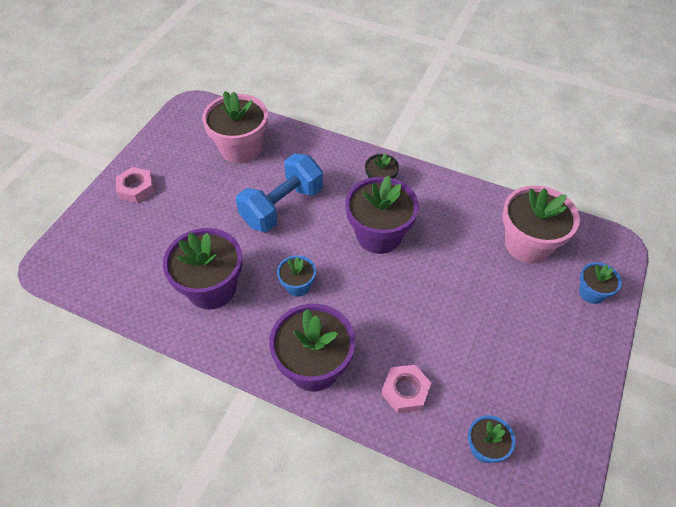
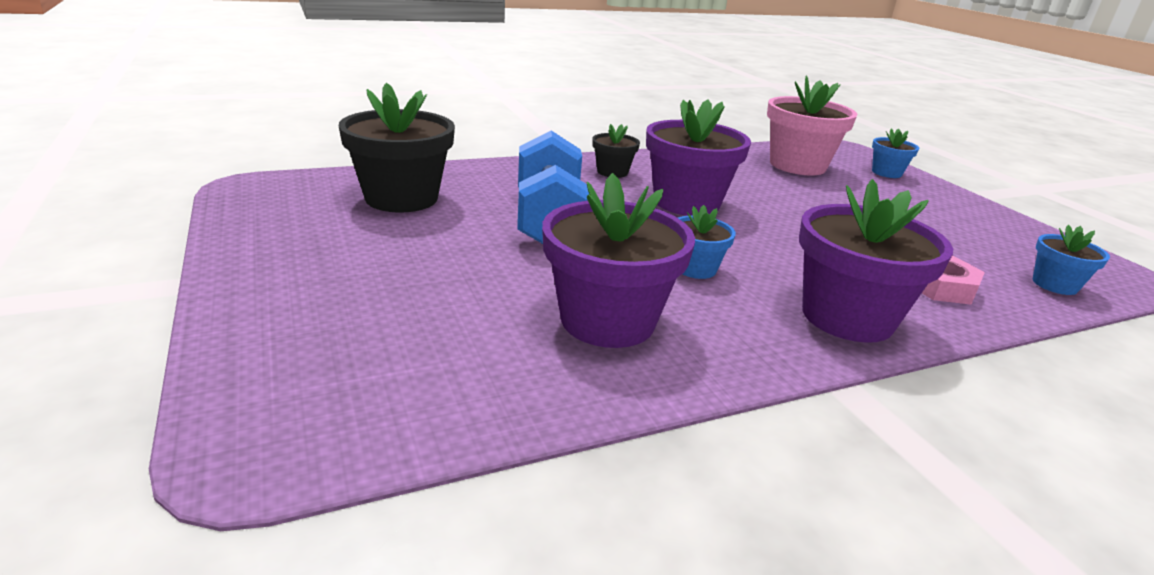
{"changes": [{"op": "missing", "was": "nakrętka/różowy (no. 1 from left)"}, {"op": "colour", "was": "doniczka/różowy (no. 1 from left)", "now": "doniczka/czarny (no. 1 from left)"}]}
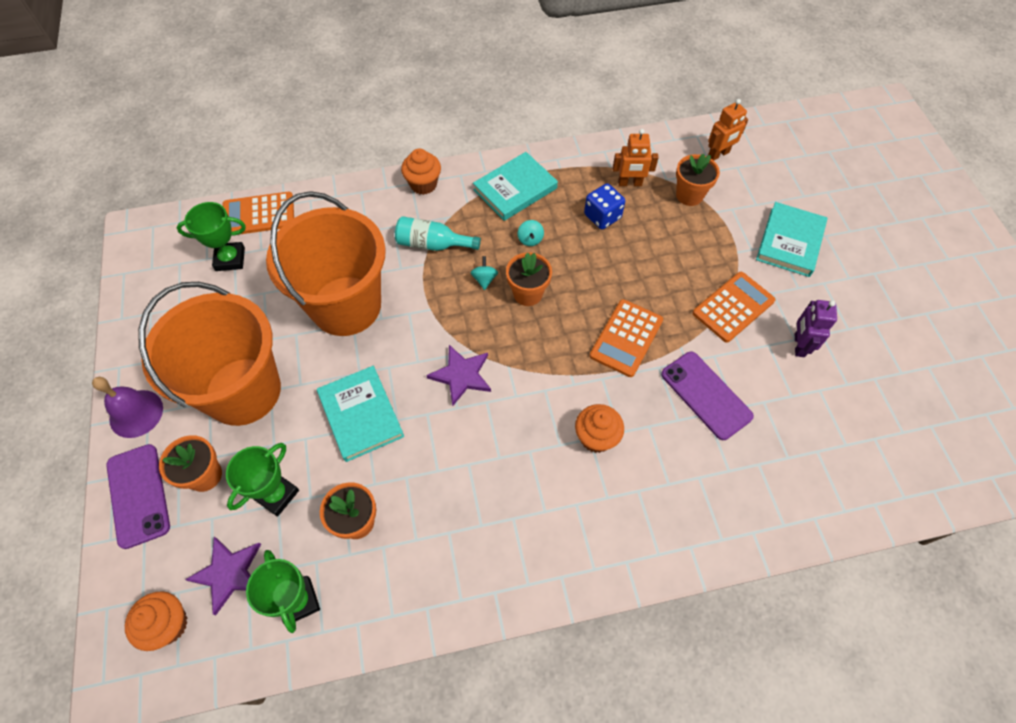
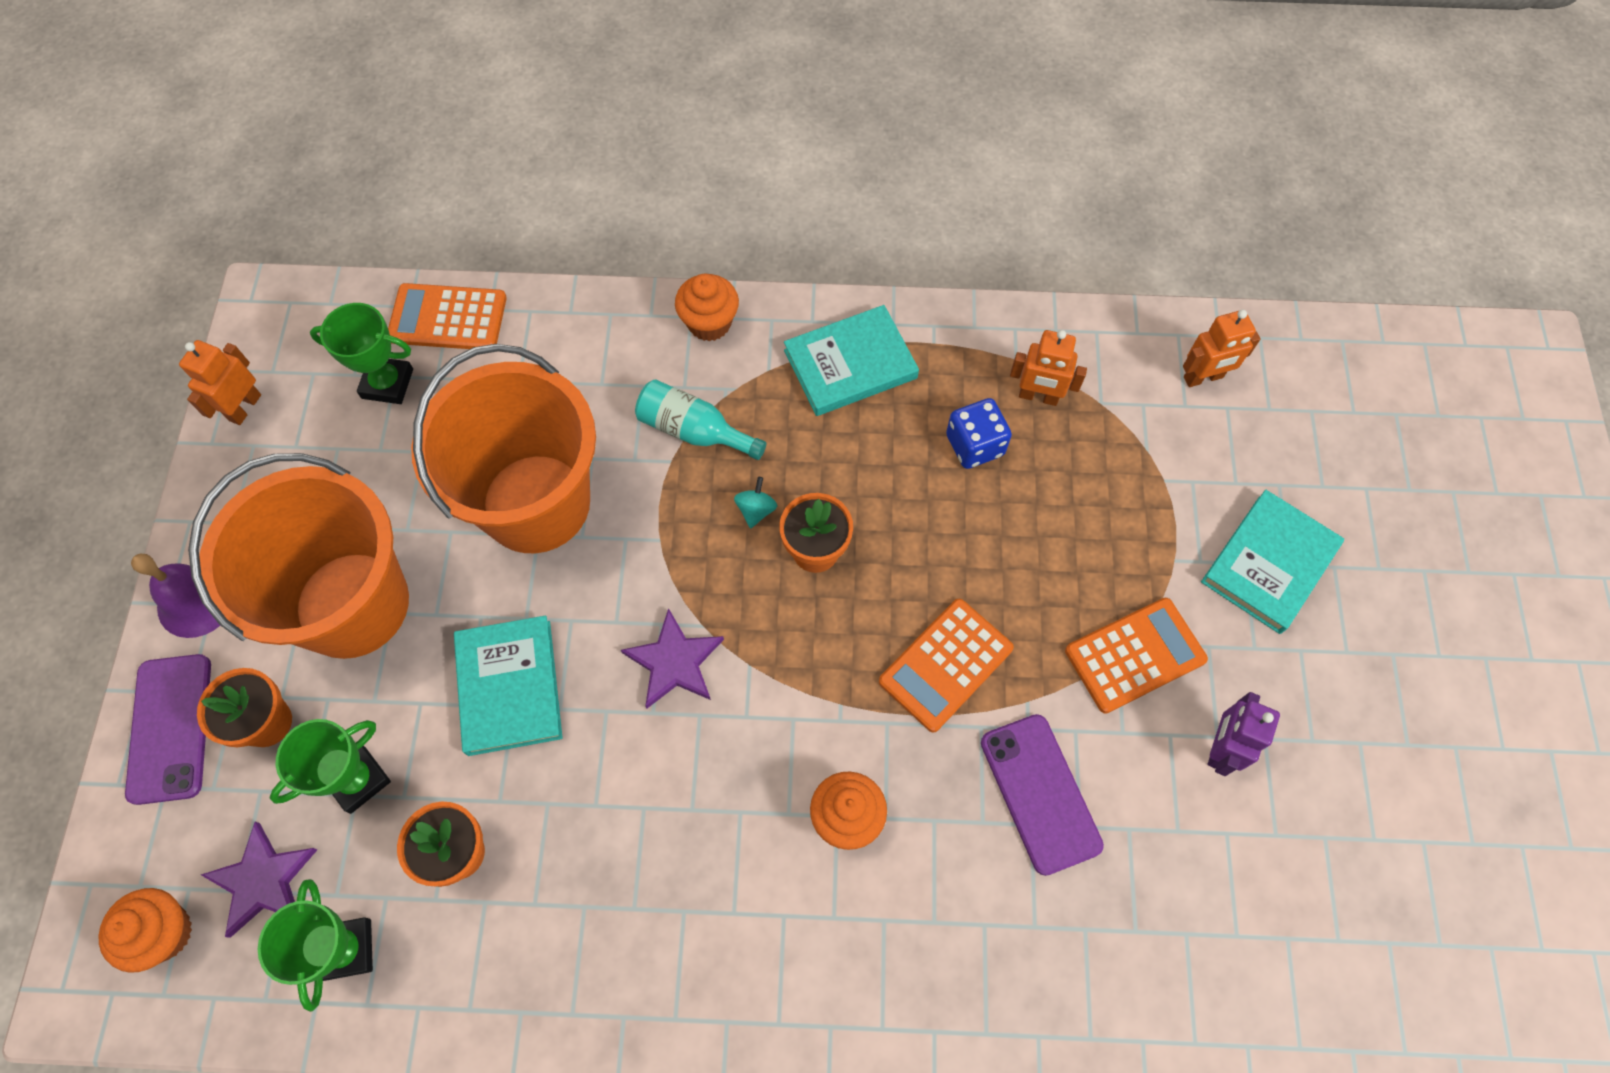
{"changes": [{"op": "missing", "was": "bączek/turkusowy (no. 2 from left)"}, {"op": "missing", "was": "doniczka/pomarańczowy (no. 4 from left)"}, {"op": "appeared", "now": "robot/pomarańczowy (no. 1 from left)"}]}
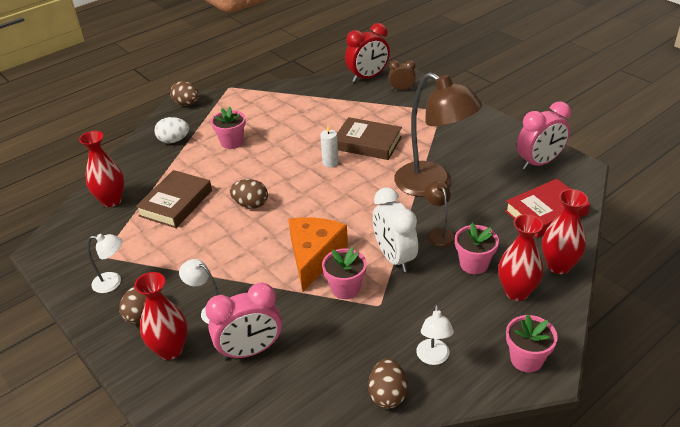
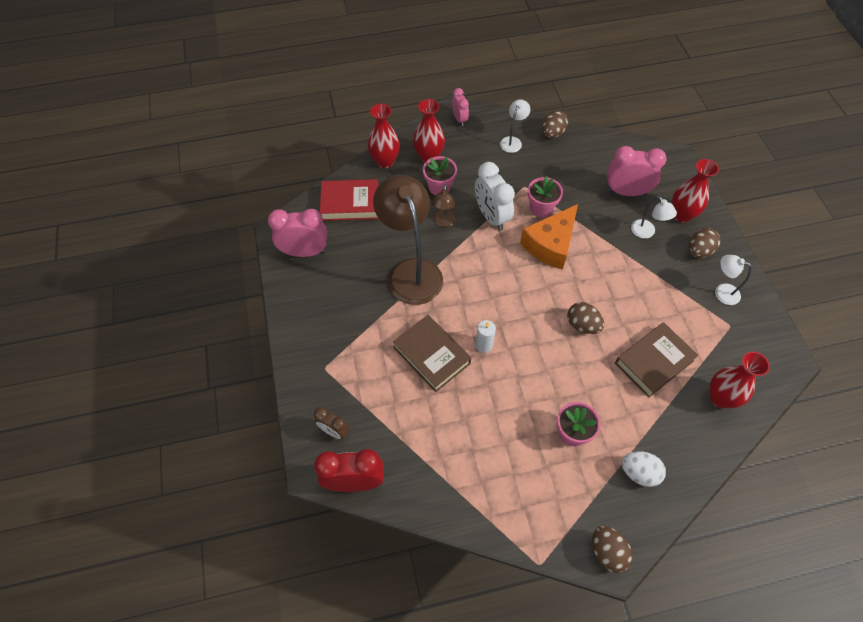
{"changes": [{"op": "exchanged", "was": "doniczka/różowy (no. 4 from left)", "now": "budzik/różowy (no. 2 from left)"}, {"op": "spun", "was": "budzik/biały", "clockwise": 150}]}
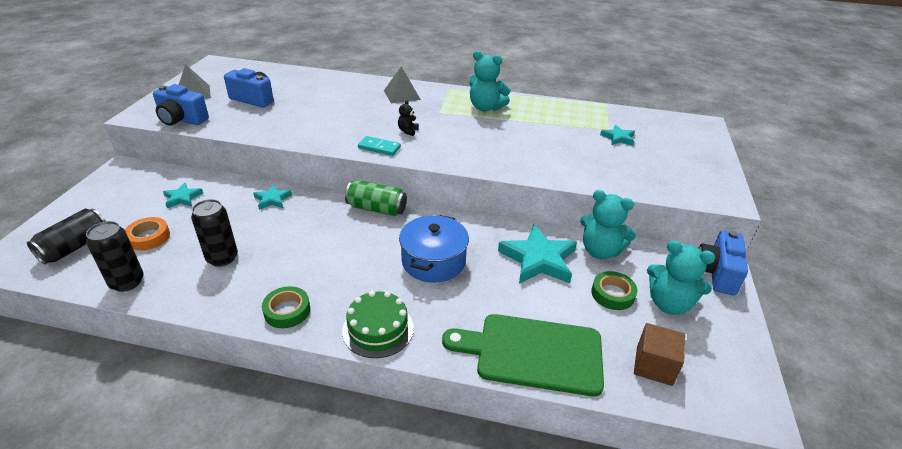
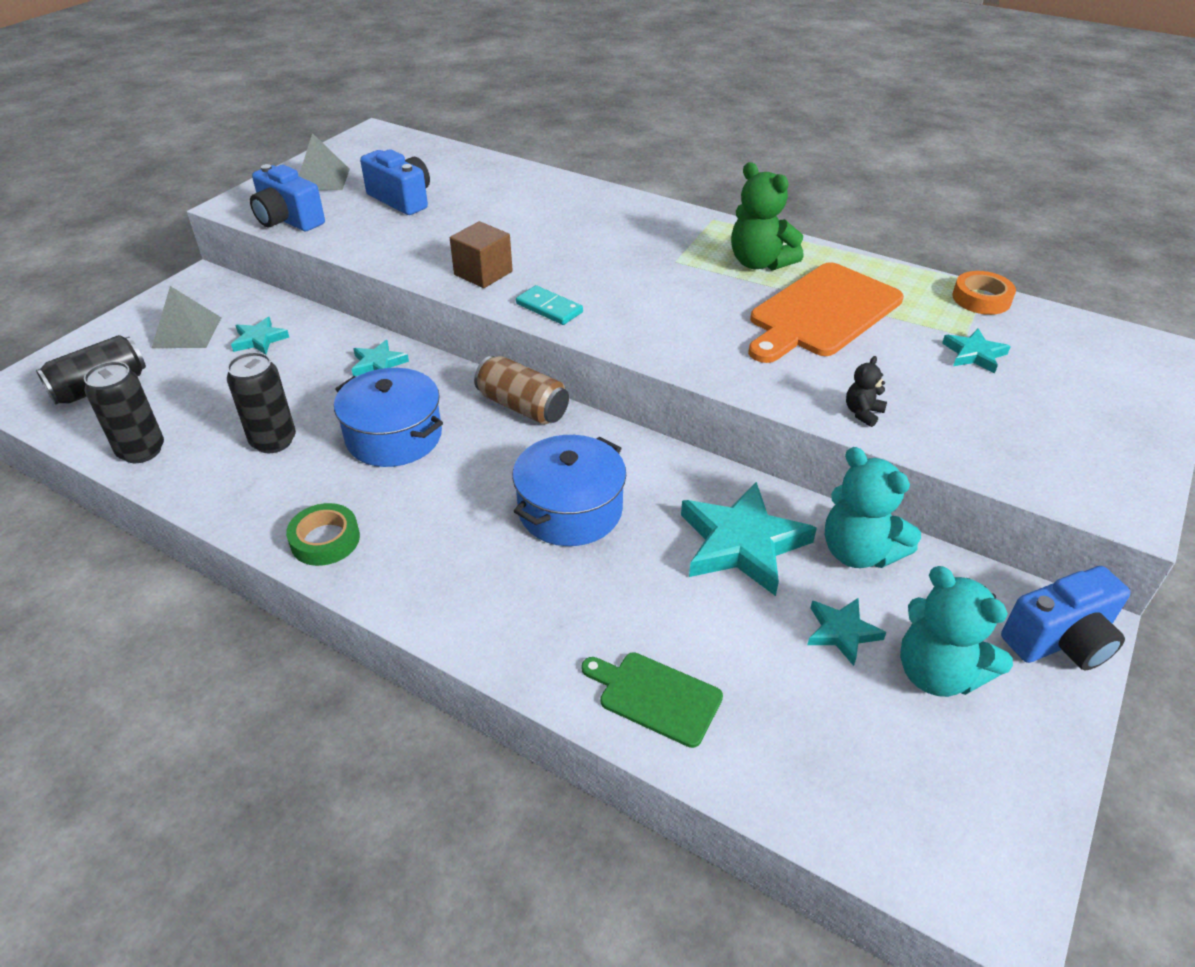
{"changes": [{"op": "missing", "was": "tort/zielony"}, {"op": "appeared", "now": "garnek/niebieski (no. 1 from left)"}, {"op": "appeared", "now": "deska do krojenia/pomarańczowy"}, {"op": "relocated", "was": "taśma klejąca/pomarańczowy"}, {"op": "relocated", "was": "piramida/szary (no. 2 from left in the first image)", "now": "piramida/szary (no. 1 from left)"}, {"op": "relocated", "was": "miś/czarny"}, {"op": "relocated", "was": "sześcian/brązowy"}, {"op": "exchanged", "was": "taśma klejąca/zielony (no. 2 from left)", "now": "gwiazda/turkusowy (no. 4 from left)"}, {"op": "colour", "was": "puszka/zielony", "now": "puszka/brązowy"}, {"op": "colour", "was": "miś/turkusowy (no. 1 from left)", "now": "miś/zielony"}, {"op": "spun", "was": "aparat fotograficzny/niebieski (no. 3 from left)", "clockwise": -150}, {"op": "size", "was": "deska do krojenia/zielony", "ratio": 0.54}]}
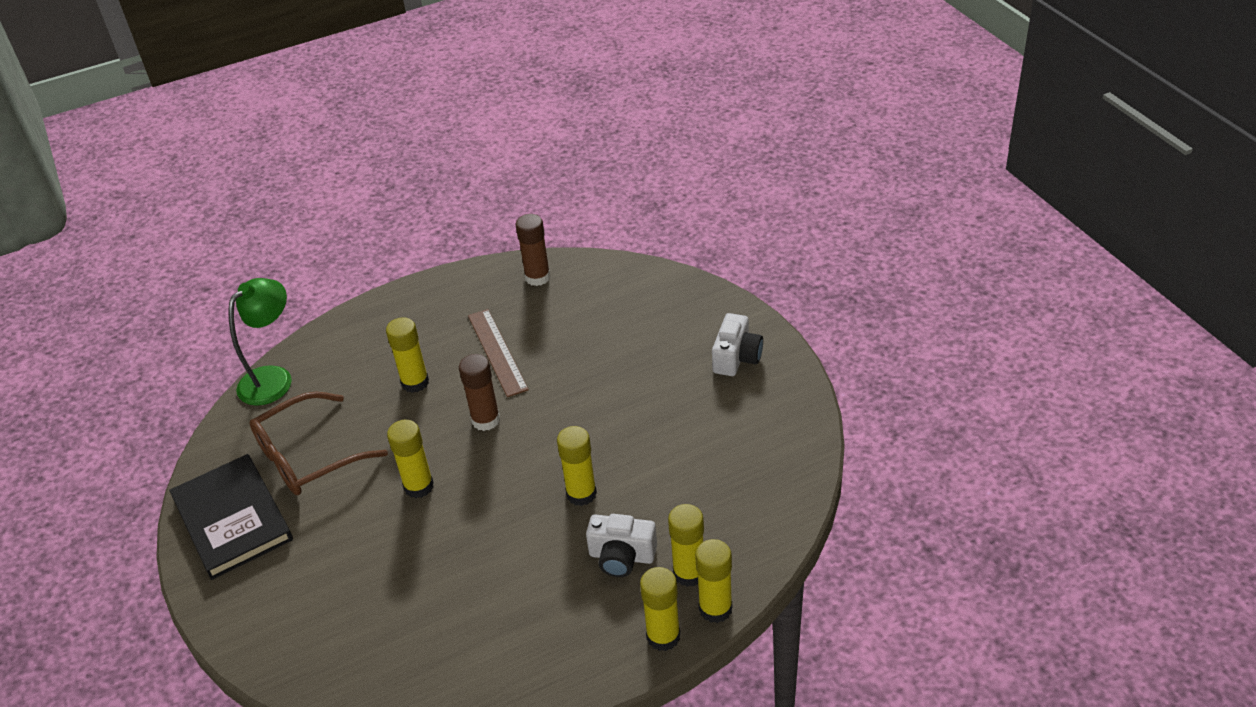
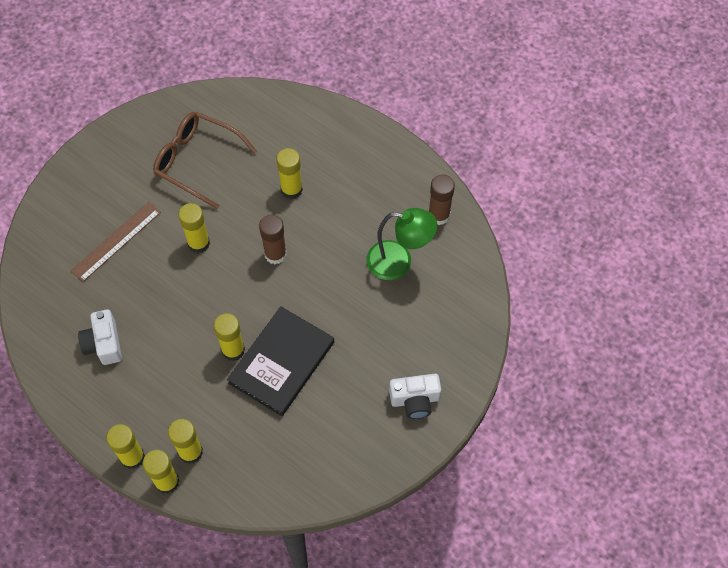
{"changes": [{"op": "relocated", "was": "książka/czarny"}, {"op": "relocated", "was": "lampka/zielony"}, {"op": "relocated", "was": "linijka/brązowy"}, {"op": "relocated", "was": "aparat fotograficzny/biały (no. 1 from left)"}]}
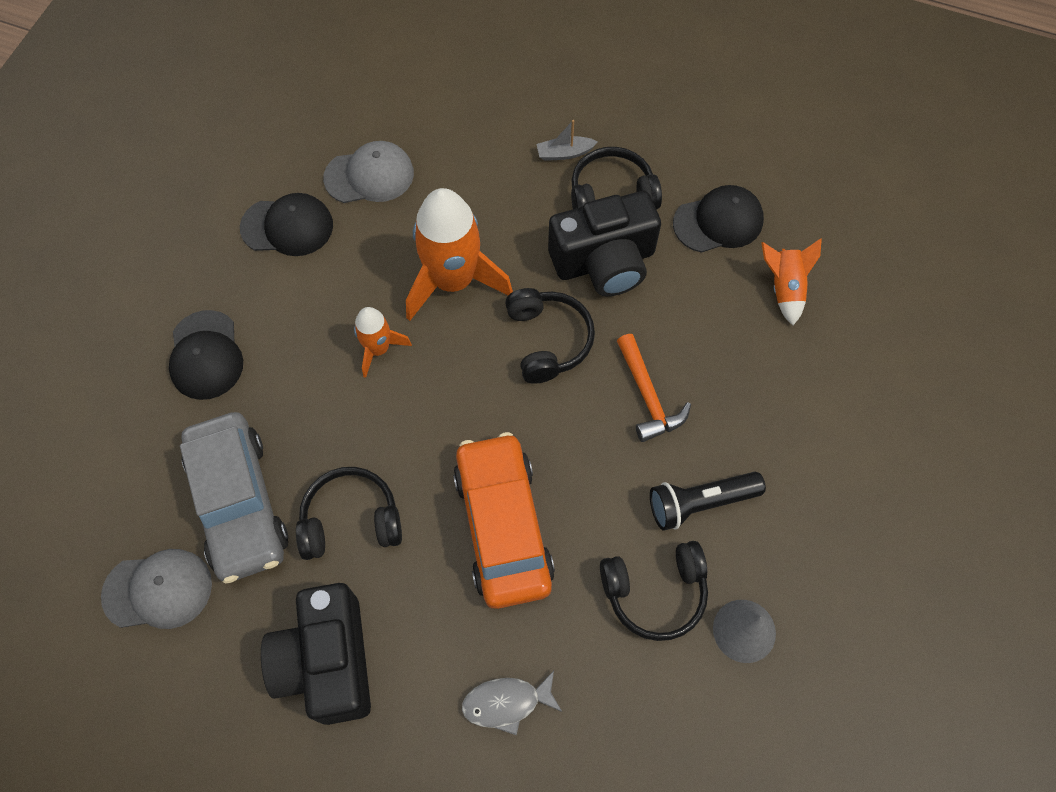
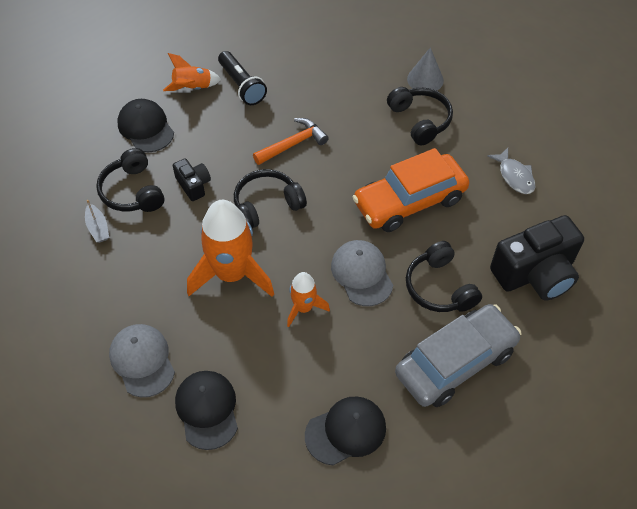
{"changes": [{"op": "relocated", "was": "czapka/szary (no. 1 from left in the first image)", "now": "czapka/szary (no. 2 from left)"}, {"op": "relocated", "was": "latarka/czarny"}, {"op": "size", "was": "aparat fotograficzny/czarny (no. 2 from left in the first image)", "ratio": 0.49}]}
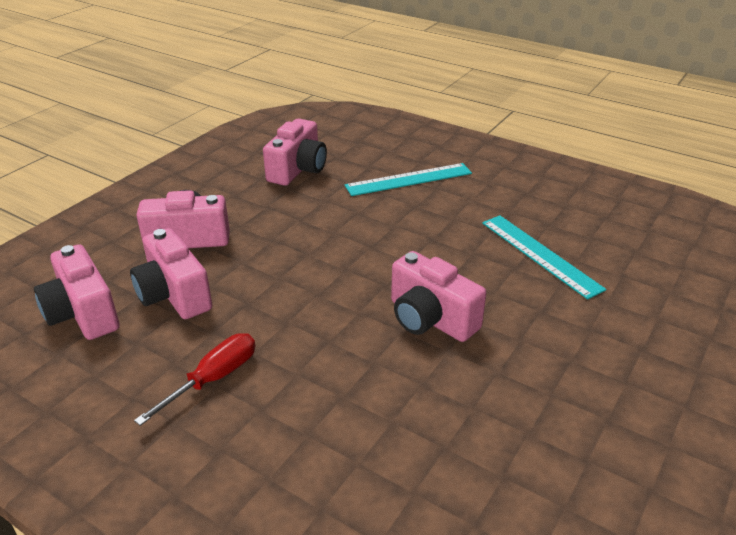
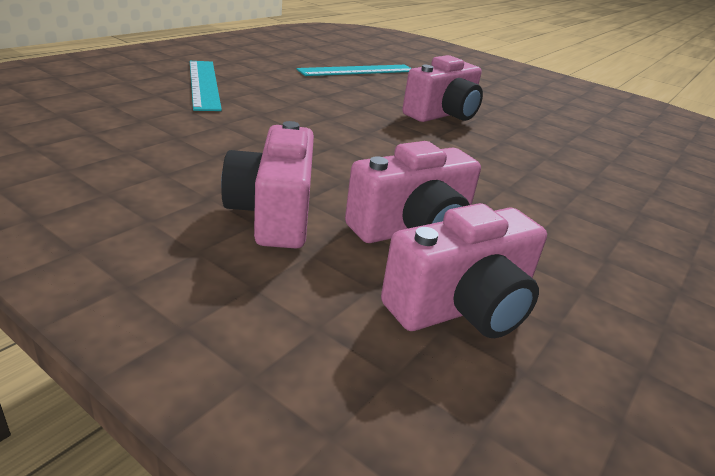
{"changes": [{"op": "missing", "was": "śrubokręt/czerwony"}, {"op": "missing", "was": "aparat fotograficzny/różowy (no. 4 from left)"}]}
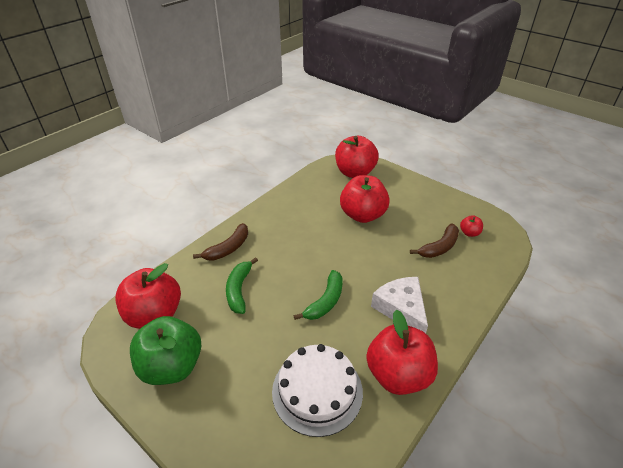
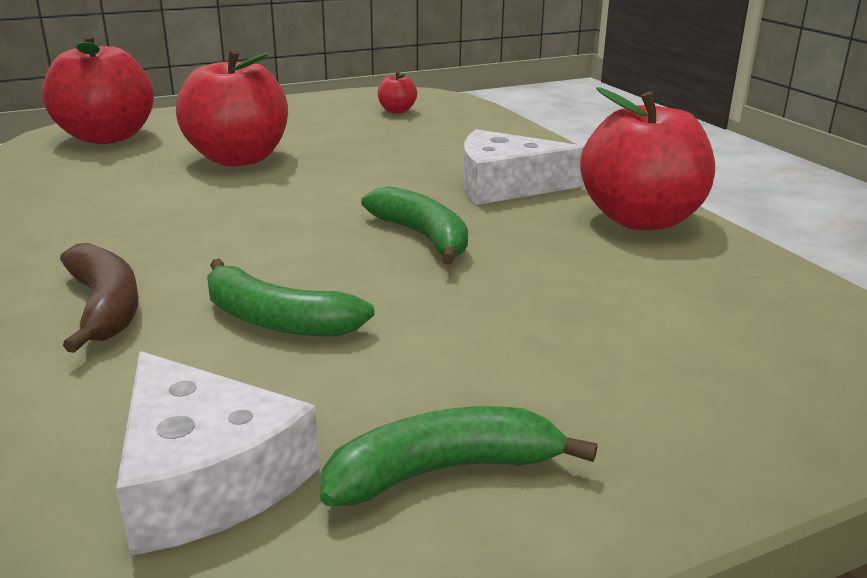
{"changes": [{"op": "missing", "was": "tort/biały"}, {"op": "missing", "was": "banan/brązowy (no. 2 from left)"}, {"op": "exchanged", "was": "jabłko/czerwony (no. 1 from left)", "now": "ser/biały (no. 1 from left)"}, {"op": "exchanged", "was": "jabłko/zielony", "now": "banan/zielony (no. 3 from left)"}]}
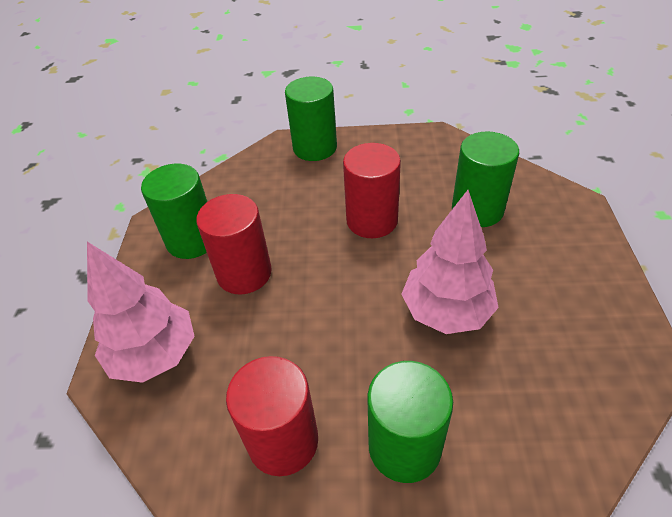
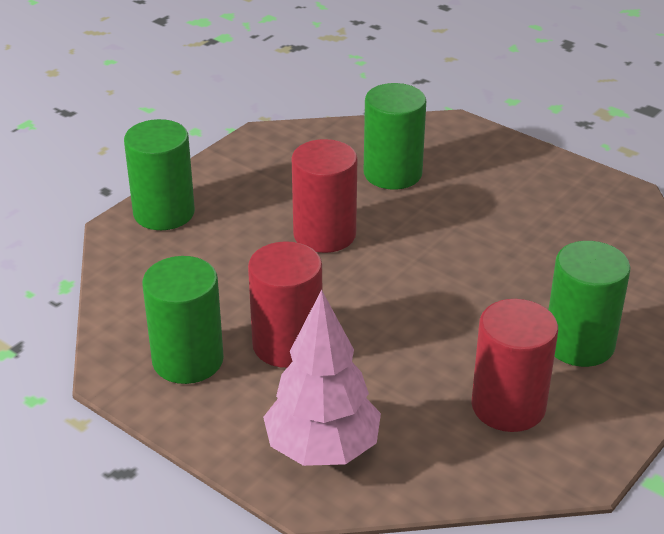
{"changes": [{"op": "missing", "was": "drzewko/różowy (no. 2 from left)"}]}
